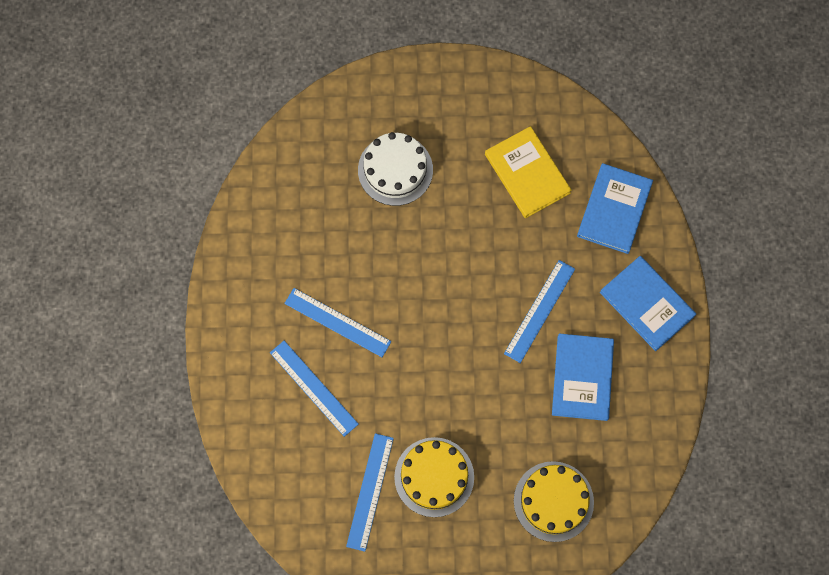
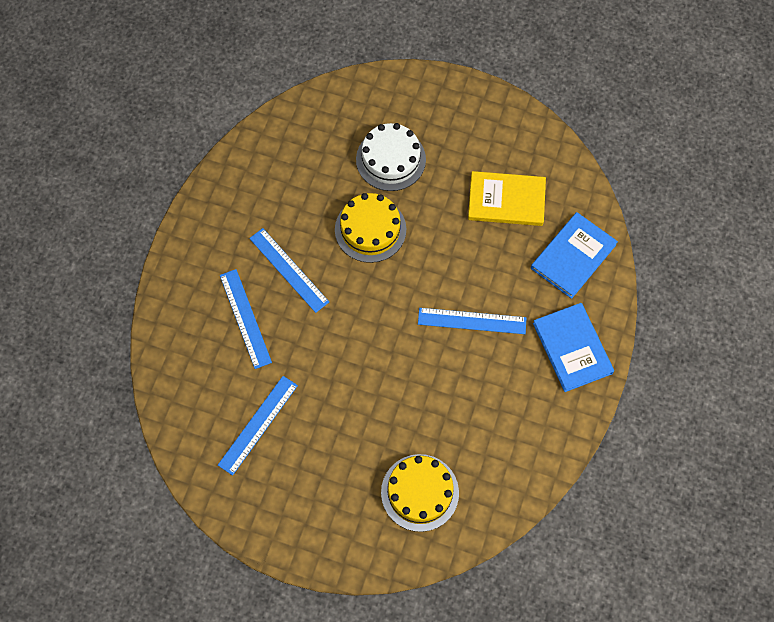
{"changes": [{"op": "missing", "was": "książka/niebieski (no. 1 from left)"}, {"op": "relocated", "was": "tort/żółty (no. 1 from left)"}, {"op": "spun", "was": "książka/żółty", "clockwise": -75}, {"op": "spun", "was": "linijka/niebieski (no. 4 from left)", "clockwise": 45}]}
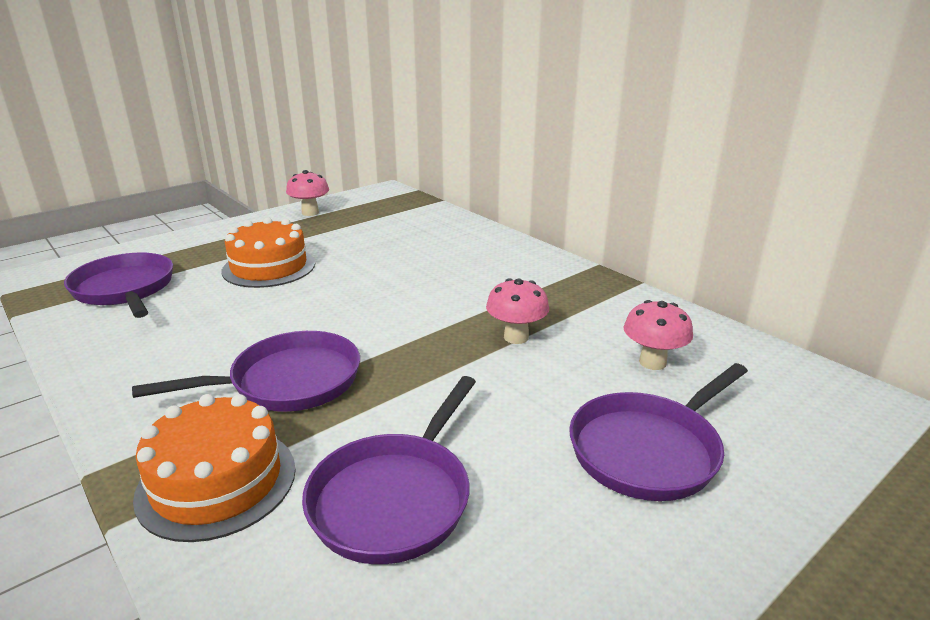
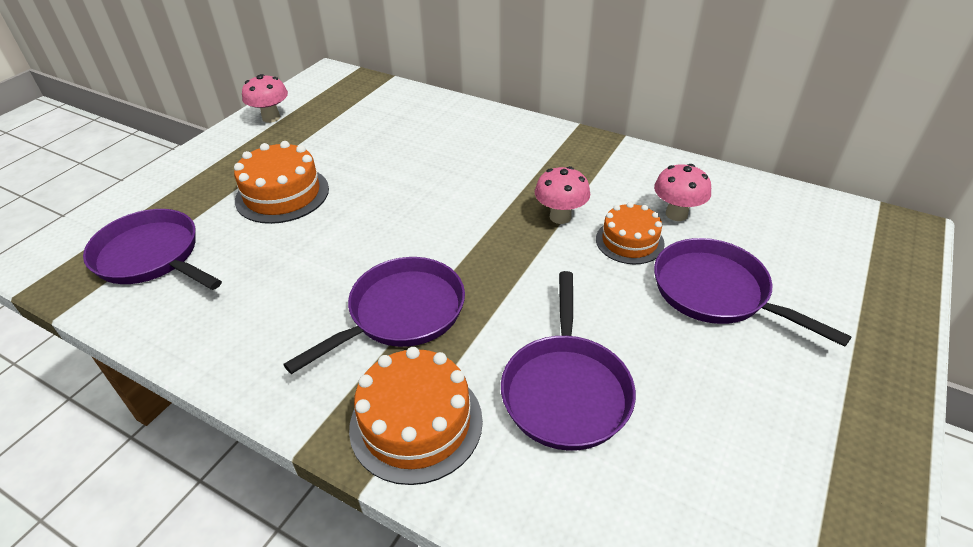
{"changes": [{"op": "appeared", "now": "tort/pomarańczowy (no. 3 from left)"}, {"op": "spun", "was": "patelnia/fioletowy (no. 4 from left)", "clockwise": 105}]}
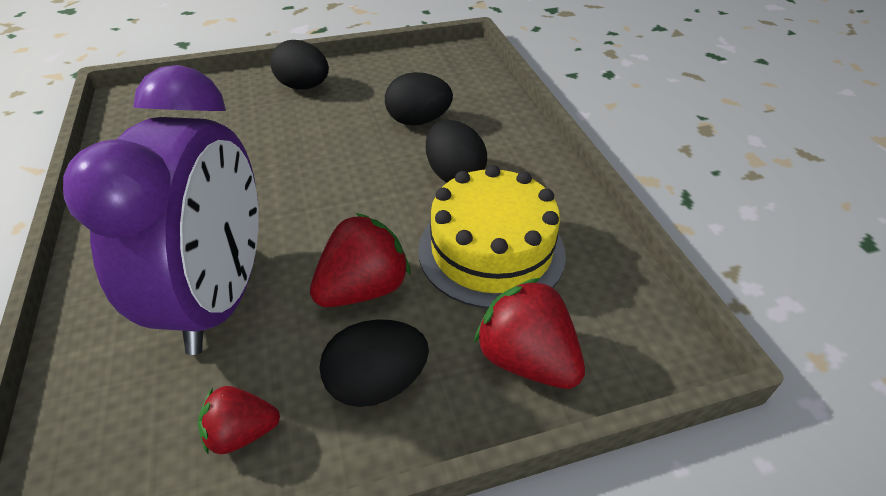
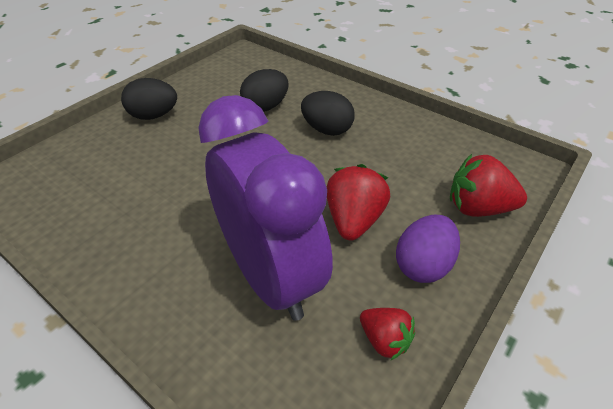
{"changes": [{"op": "missing", "was": "tort/żółty"}, {"op": "colour", "was": "jajko/czarny (no. 2 from left)", "now": "jajko/fioletowy"}, {"op": "spun", "was": "truskawka/czerwony (no. 1 from left in the first image)", "clockwise": -90}]}
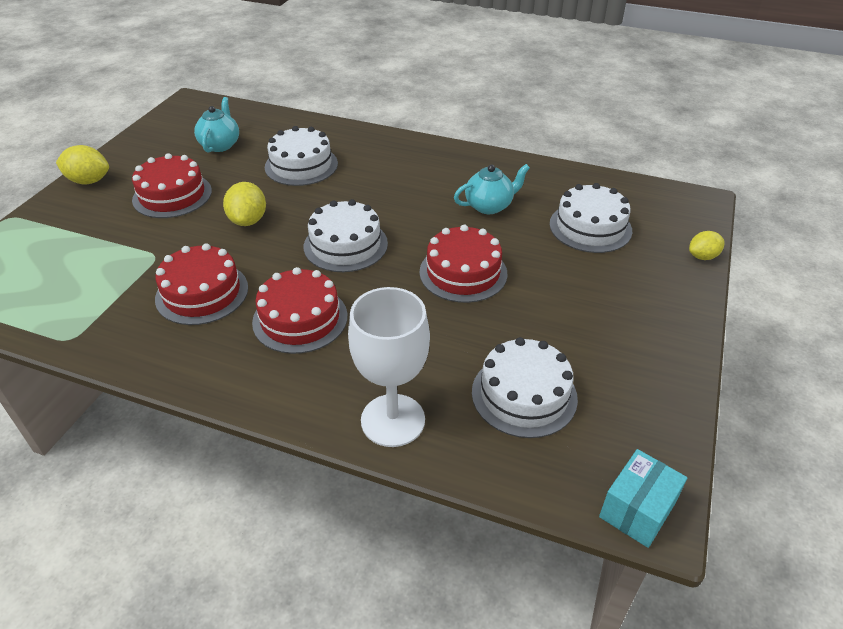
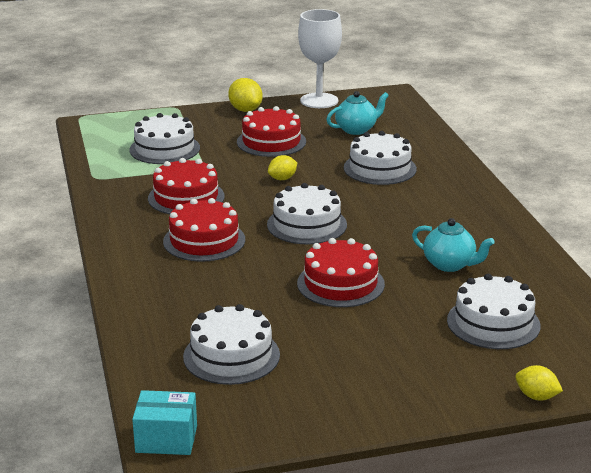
{"changes": [{"op": "appeared", "now": "tort/biały (no. 1 from left)"}, {"op": "relocated", "was": "kielich/biały"}, {"op": "size", "was": "cytryna/żółty (no. 2 from left)", "ratio": 0.66}]}
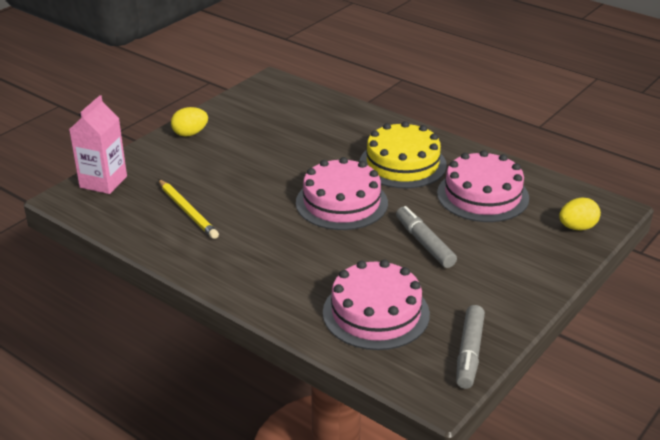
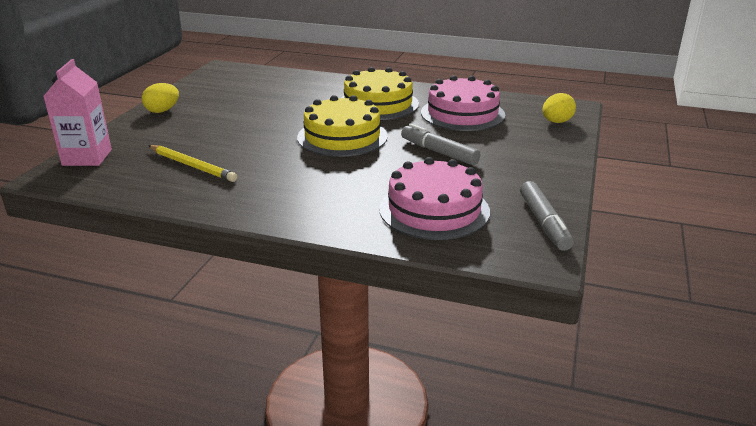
{"changes": [{"op": "colour", "was": "tort/różowy (no. 1 from left)", "now": "tort/żółty (no. 1 from left)"}]}
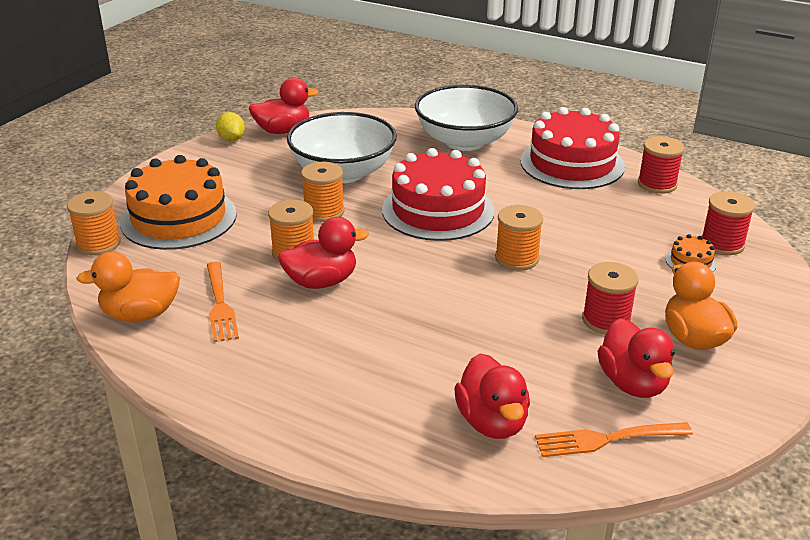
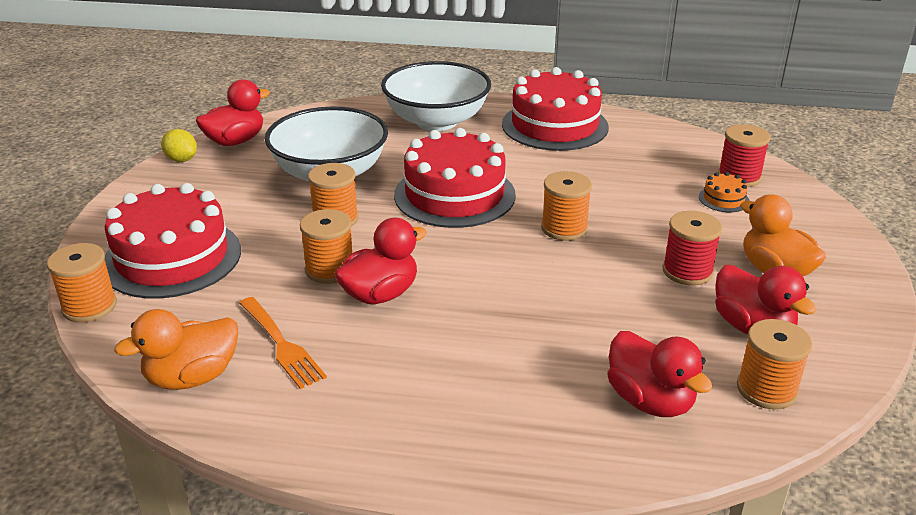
{"changes": [{"op": "missing", "was": "szpulka/czerwony (no. 2 from left)"}, {"op": "exchanged", "was": "widelec/pomarańczowy (no. 2 from left)", "now": "szpulka/pomarańczowy (no. 5 from left)"}, {"op": "colour", "was": "tort/pomarańczowy (no. 1 from left)", "now": "tort/czerwony (no. 1 from left)"}]}
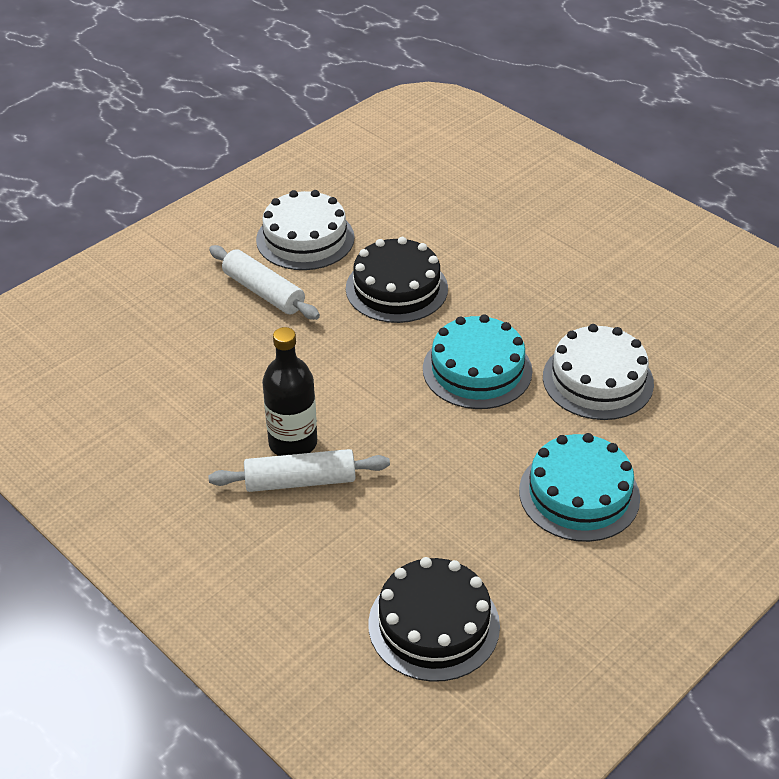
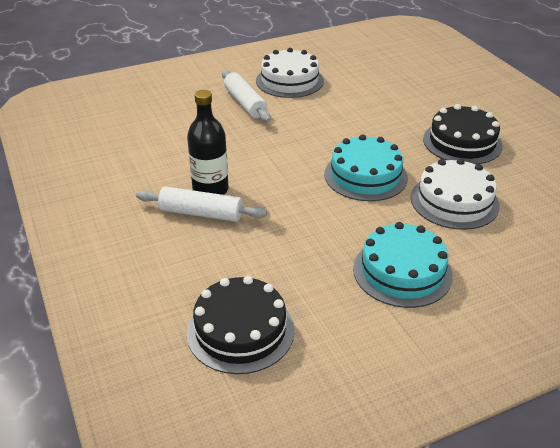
{"changes": [{"op": "relocated", "was": "tort/czarny (no. 1 from left in the first image)", "now": "tort/czarny (no. 2 from left)"}]}
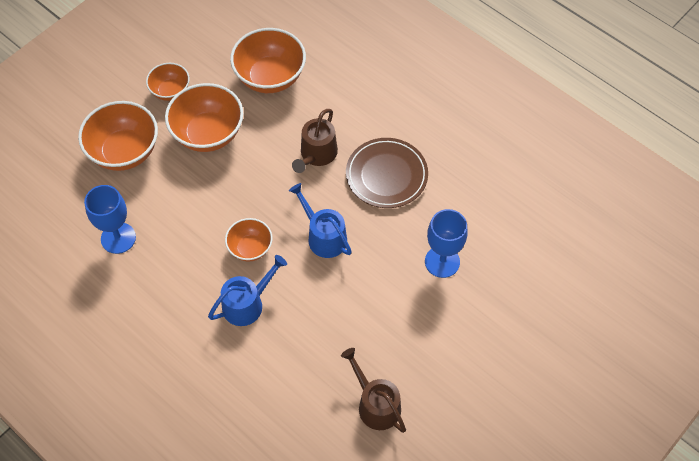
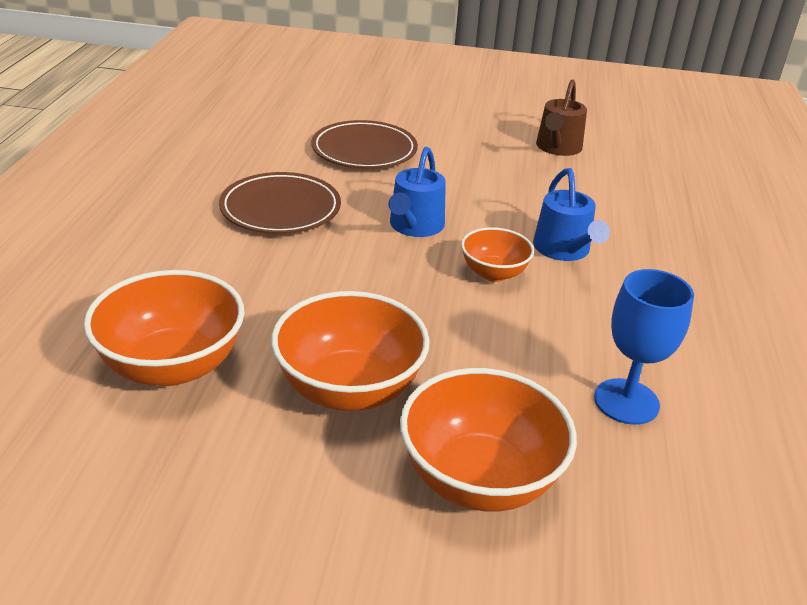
{"changes": [{"op": "missing", "was": "miska/pomarańczowy (no. 2 from left)"}, {"op": "missing", "was": "konewka/brązowy (no. 1 from left)"}, {"op": "exchanged", "was": "kielich/niebieski (no. 2 from left)", "now": "talerz/brązowy (no. 2 from left)"}, {"op": "spun", "was": "konewka/niebieski (no. 1 from left in the first image)", "clockwise": -120}]}
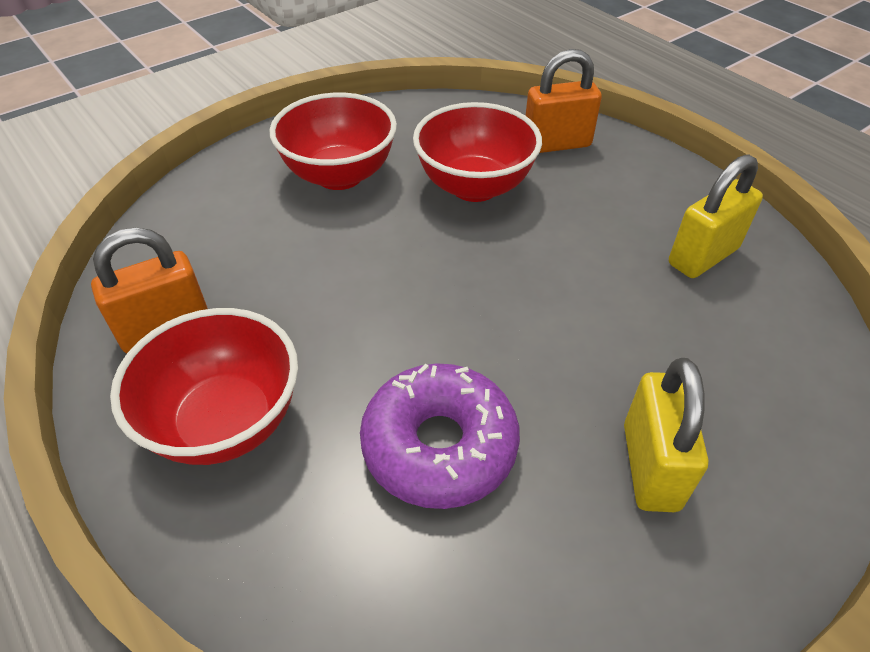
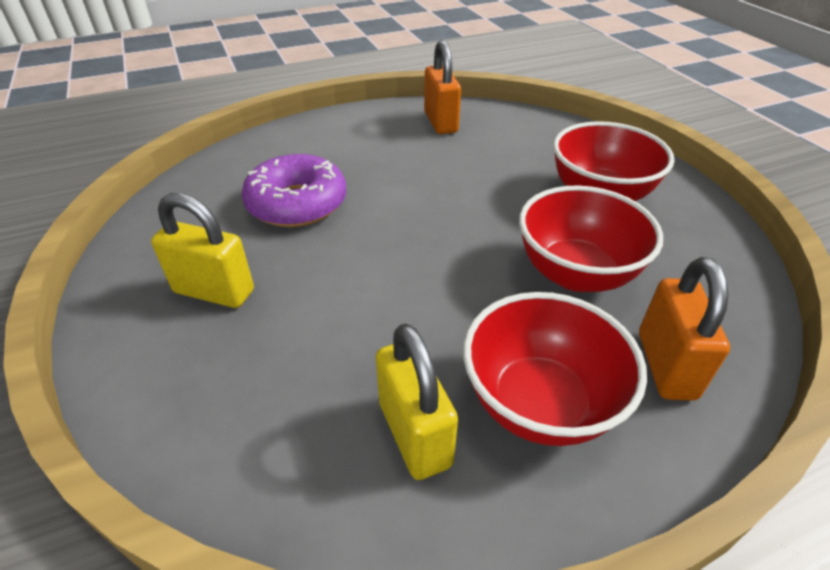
{"changes": [{"op": "relocated", "was": "miska/czerwony (no. 1 from left)"}]}
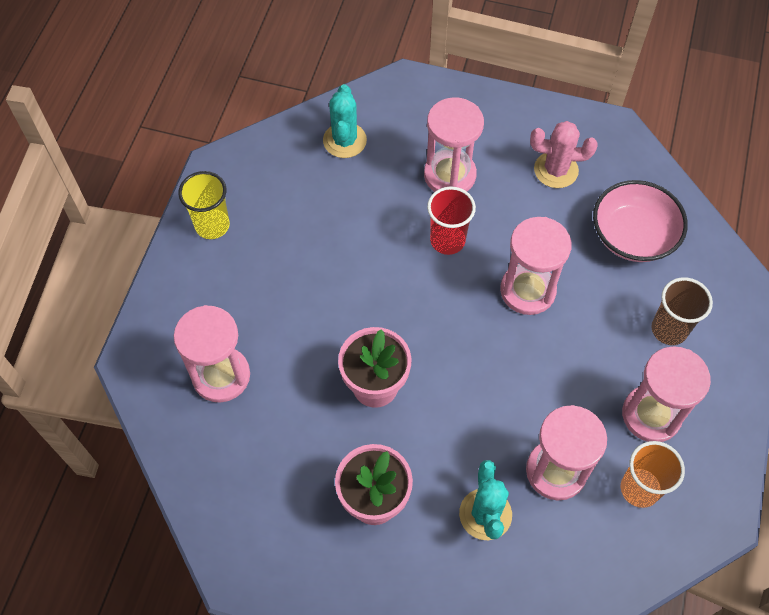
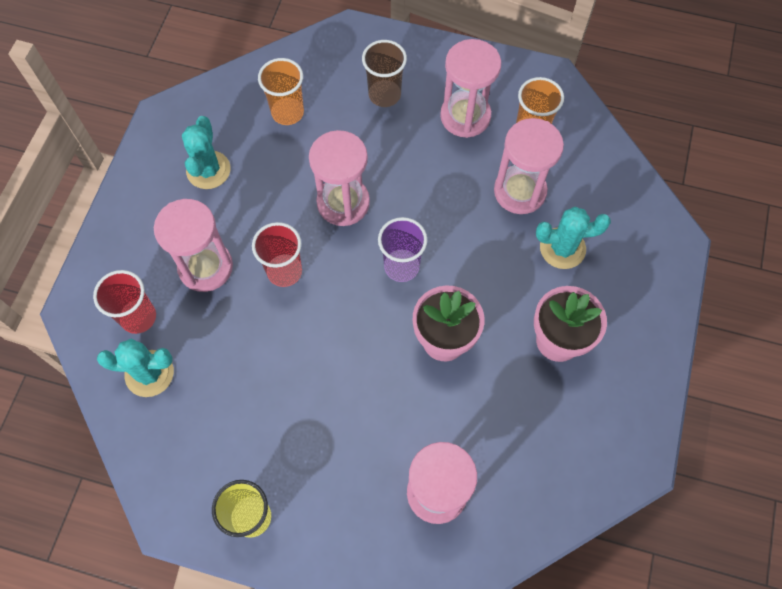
{"changes": [{"op": "appeared", "now": "szklanka/czerwony (no. 1 from left)"}, {"op": "appeared", "now": "szklanka/fioletowy"}, {"op": "exchanged", "was": "miska/różowy", "now": "szklanka/pomarańczowy (no. 1 from left)"}, {"op": "colour", "was": "kaktus/różowy", "now": "kaktus/turkusowy (no. 2 from left)"}]}
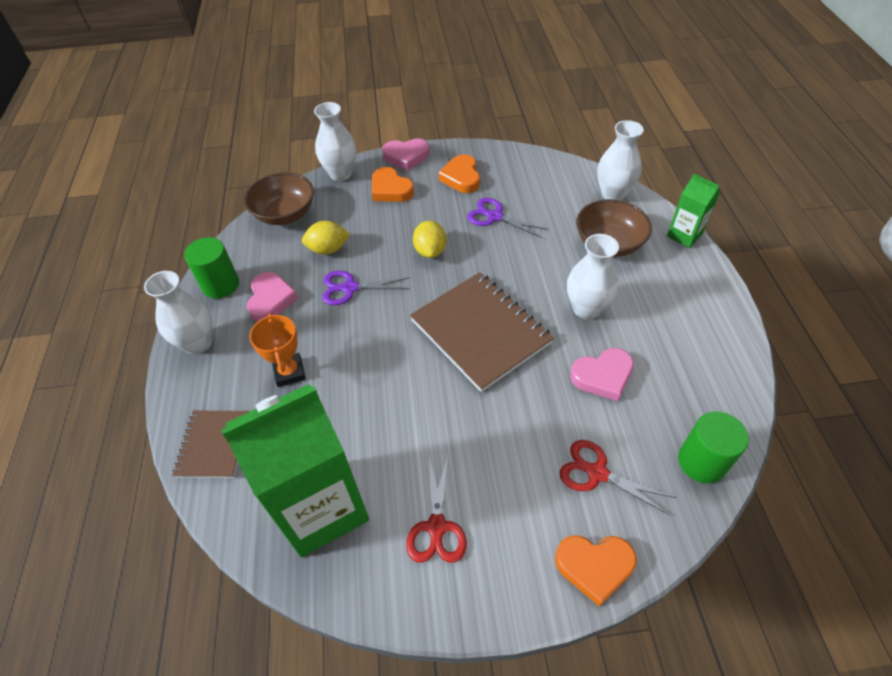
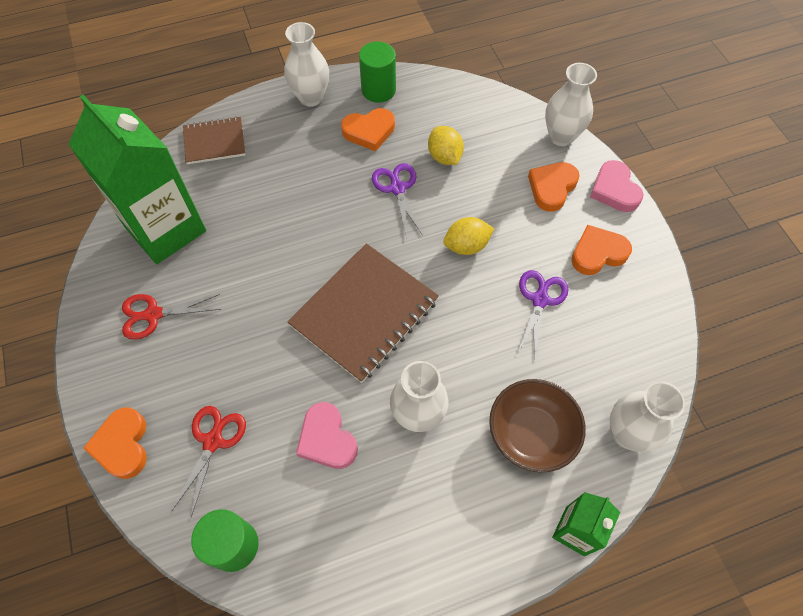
{"changes": [{"op": "missing", "was": "miska/brązowy (no. 1 from left)"}, {"op": "missing", "was": "puchar/pomarańczowy"}, {"op": "colour", "was": "serce/różowy (no. 1 from left)", "now": "serce/pomarańczowy (no. 2 from left)"}]}
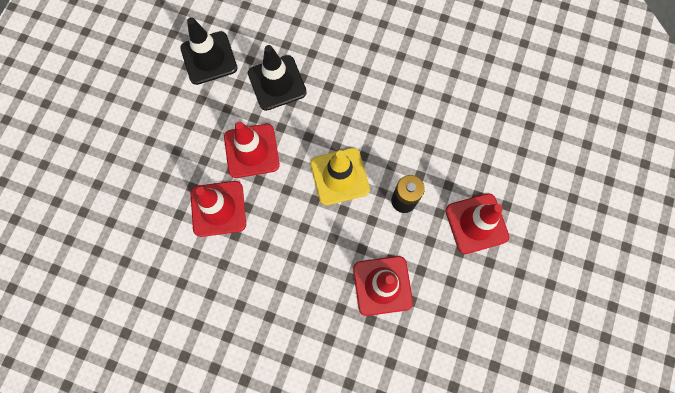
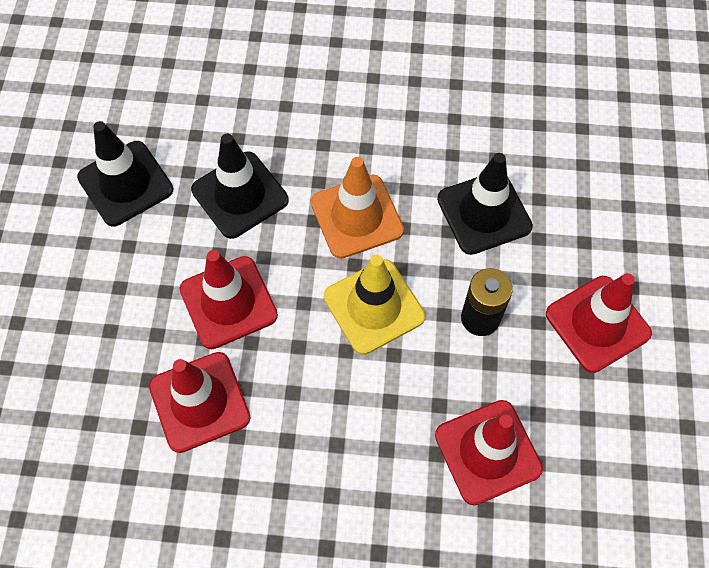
{"changes": [{"op": "appeared", "now": "pachołek/pomarańczowy"}, {"op": "appeared", "now": "pachołek/czarny (no. 3 from left)"}]}
